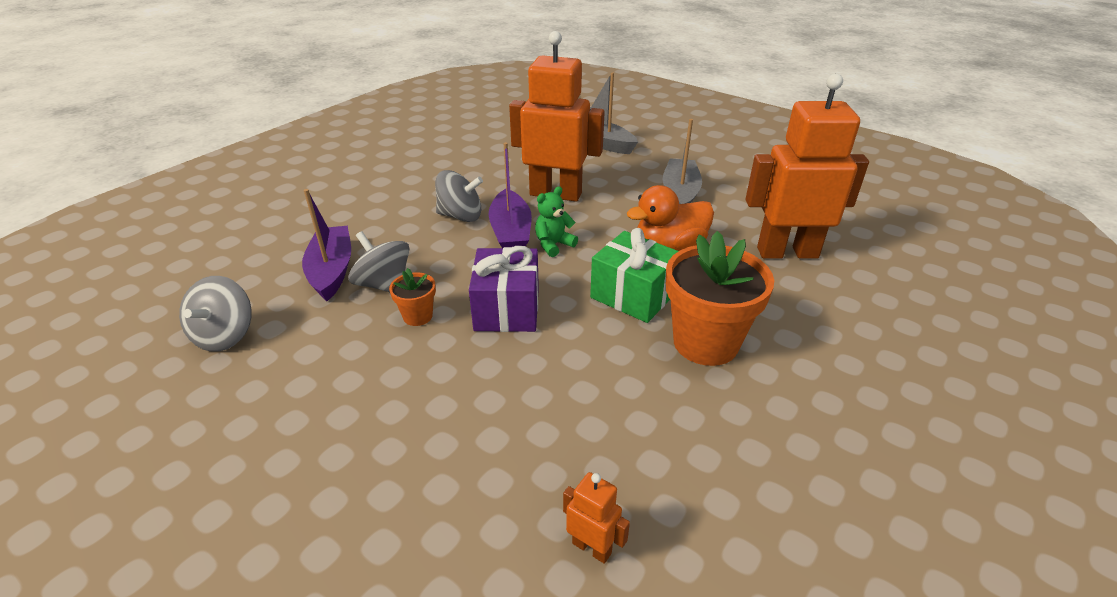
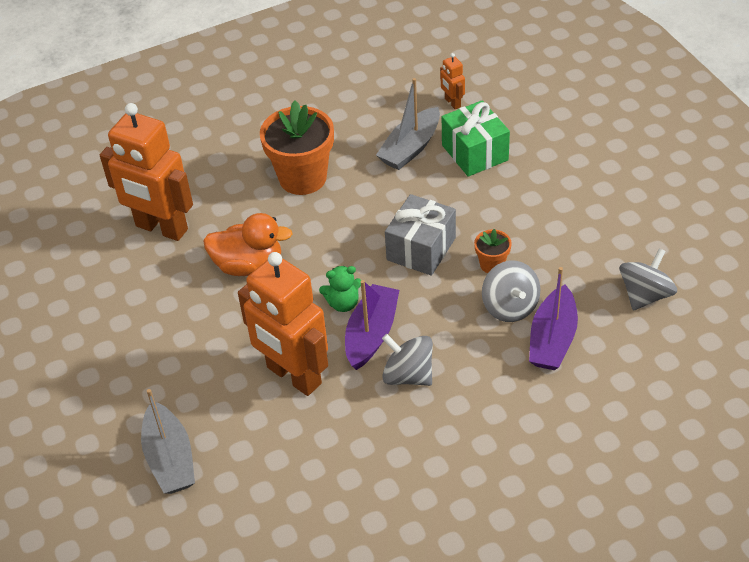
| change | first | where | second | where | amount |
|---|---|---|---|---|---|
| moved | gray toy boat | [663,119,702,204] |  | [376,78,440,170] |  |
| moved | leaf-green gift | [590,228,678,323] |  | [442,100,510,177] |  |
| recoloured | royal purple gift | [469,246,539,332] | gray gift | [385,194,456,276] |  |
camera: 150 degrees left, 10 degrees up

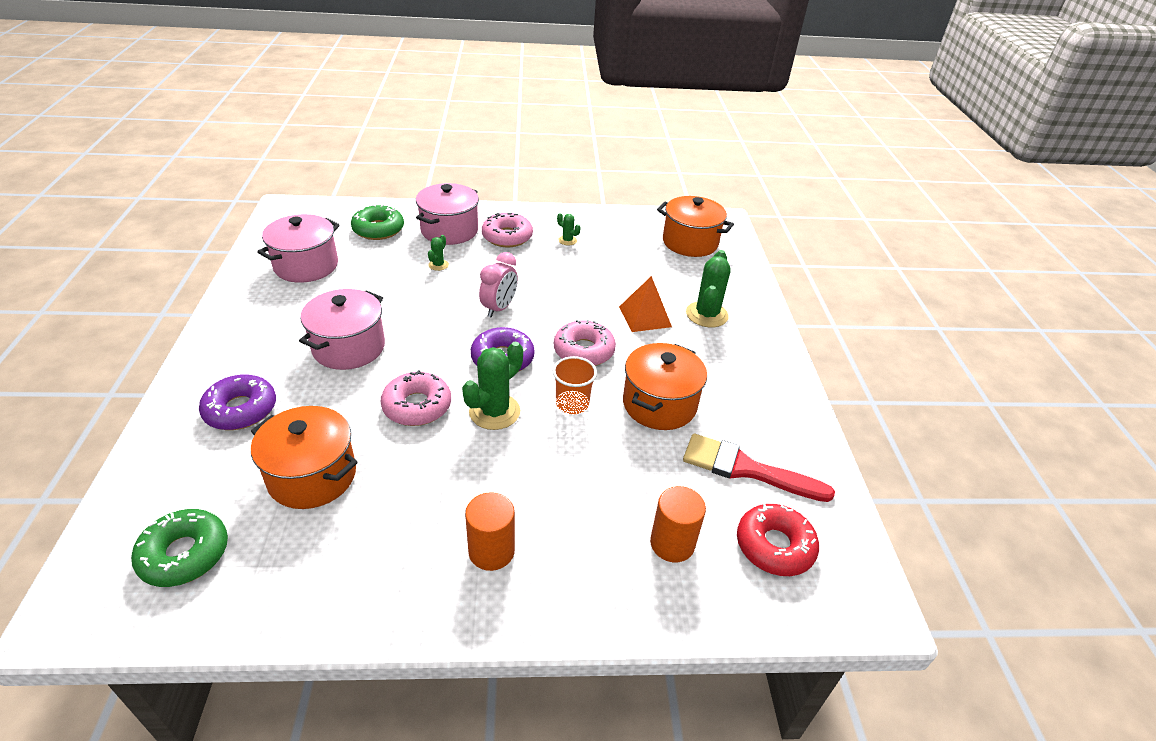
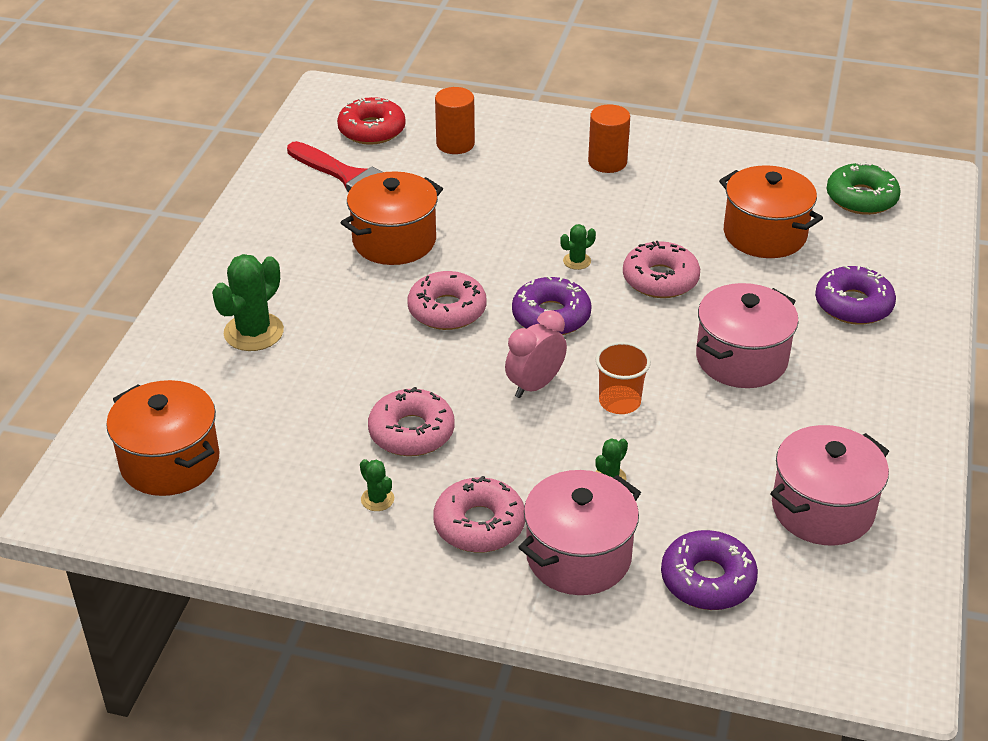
| change | first | where | second | where | amount |
|---|---|---|---|---|---|
| recoloured | leaf-green doughnut | [351,204,404,240] | royal purple doughnut | [661,530,758,610] |  |
| removed | bright orange solid pyramid | [619,276,672,332] |  |  |  |
| resized | leaf-green saguaro cactus | [462,342,523,430] |  | [560,224,596,270] | x0.50 |
| moved | bright orange tumbler | [553,356,597,414] |  | [595,342,651,414] |  |
| added |  |  | pink doughnut | [368,387,455,456] |  |
camera: 160 degrees left, 0 degrees up

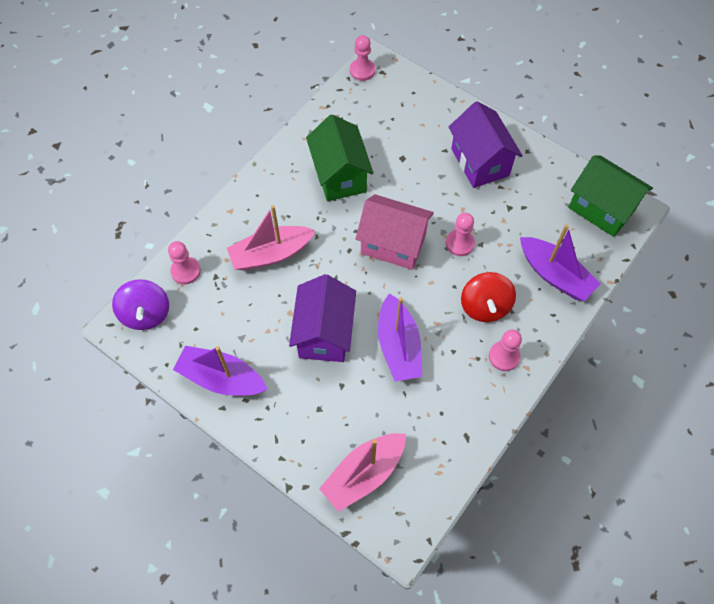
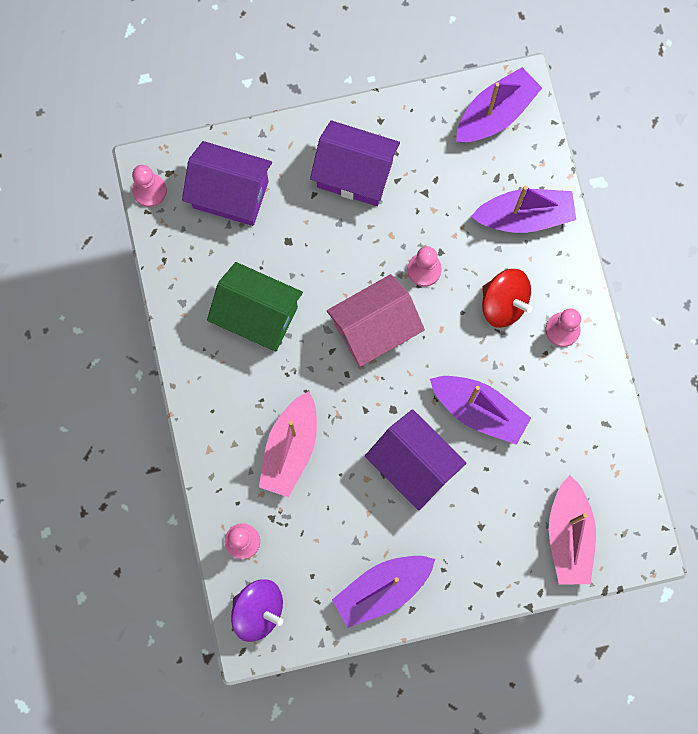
| change | first | where | second | where | amount |
|---|---|---|---|---|---|
| replaced | leaf-green house | [568,155,653,237] | royal purple toy boat | [456,67,542,142] |  |
| added |  |  | royal purple house | [182,141,272,226] |  |
camera: 50 degrees left, 15 degrees up

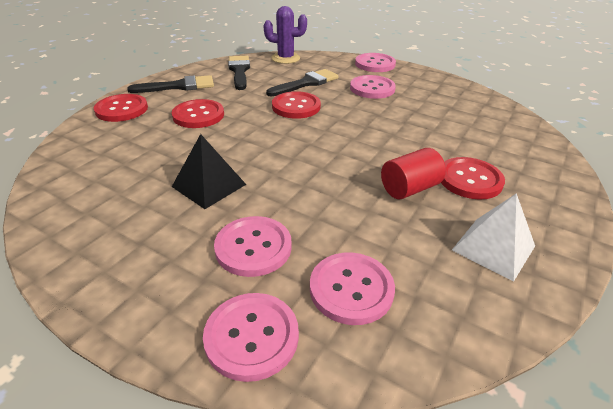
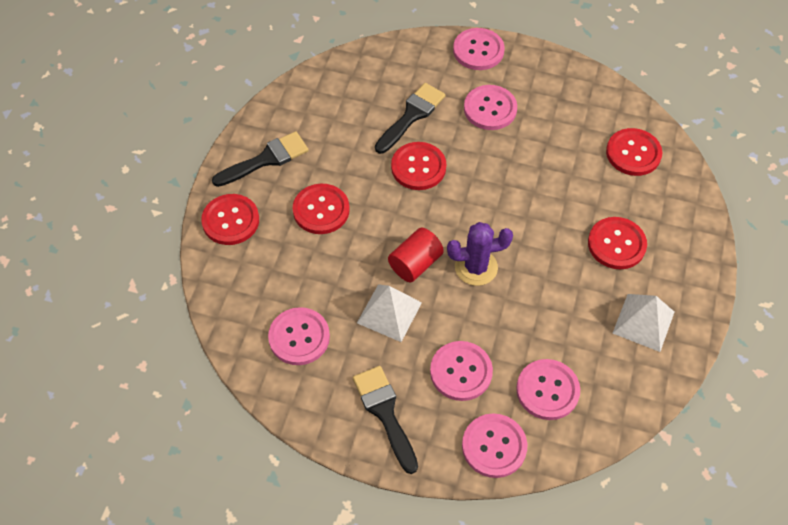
| change | first | where | second | where | amount |
|---|---|---|---|---|---|
| moved | royal purple saguaro cactus | [263,6,307,64] |  | [447,222,513,286] |  |
| moved | ebony brush | [228,56,250,90] |  | [353,366,418,474] |  |
| recoloured | ebony solid pyramid | [172,134,246,209] | pure white solid pyramid | [357,284,422,342] |  |
| moved | crimson solid cylinder | [381,148,446,199] |  | [388,228,444,282] |  |
| added |  |  | crimson button | [606,128,662,176] |  |
| added |  |  | pink button | [268,307,330,365] |  |
camera: 15 degrees left, 20 degrees up

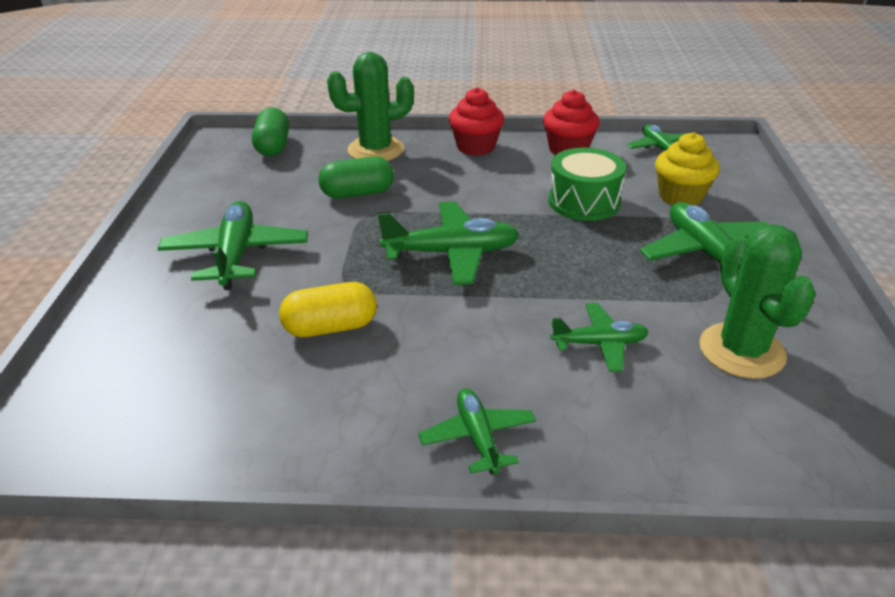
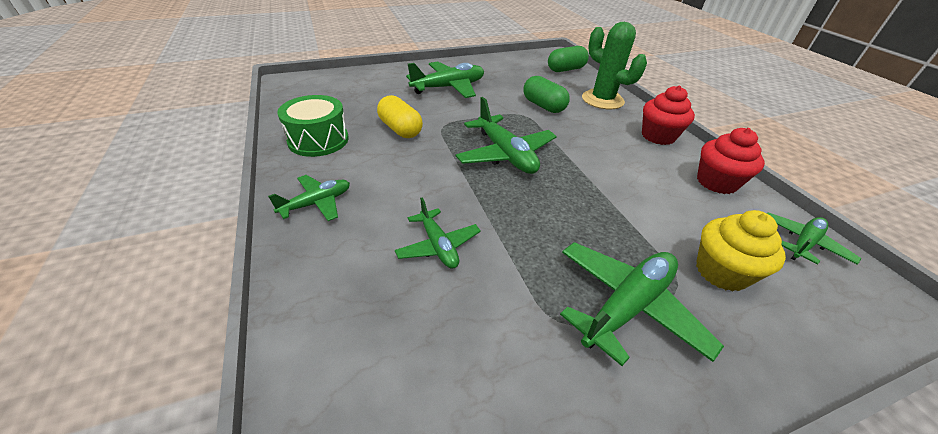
| change | first | where | second | where | amount |
|---|---|---|---|---|---|
| moved | leaf-green toy drum | [548,148,626,221] |  | [277,95,349,157] |  |
| removed | leaf-green saguaro cactus | [700,225,816,379] |  |  |  |
camera: 65 degrees right, 5 degrees up

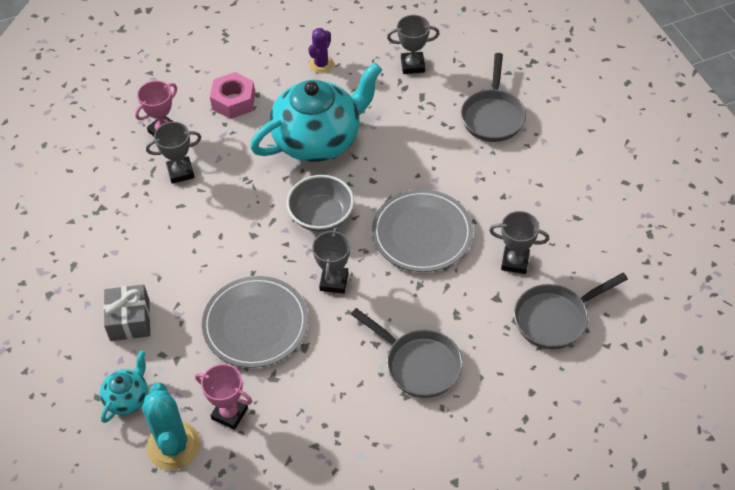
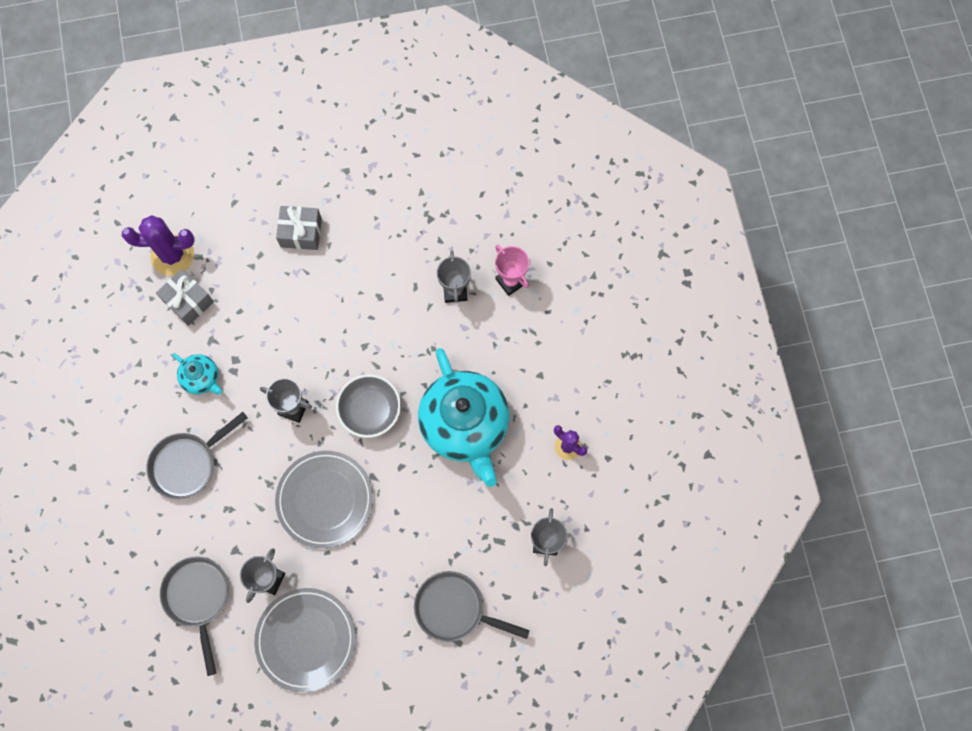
| change | first | where | second | where | amount |
|---|---|---|---|---|---|
| removed | pink hexagon nut | [210,72,255,119] |  |  |  |
| moved | gray flat dish | [202,276,308,368] |  | [254,588,356,692] |  |
| moved | aqua china teapot | [100,350,148,423] |  | [172,353,222,395] |  |
| replaced | pink prize cup | [195,364,252,430] | gray gift | [156,269,214,326] |  |
| recoloured | aqua saguaro cactus | [142,382,200,470] | royal purple saguaro cactus | [122,215,194,276] |  |
camera: 100 degrees right, 20 degrees up

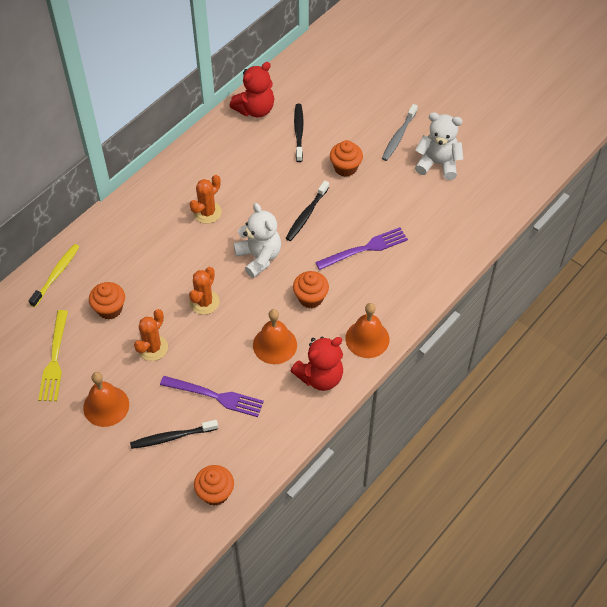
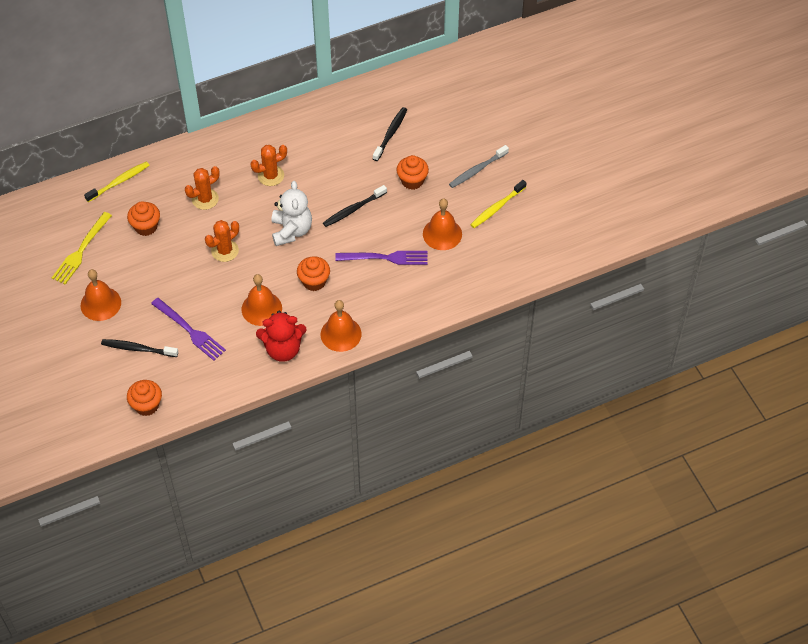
| change | first | where | second | where | amount |
|---|---|---|---|---|---|
| removed | crimson teddy bear | [230,62,274,117] |  |  |  |
| replaced | pure white teddy bear | [415,112,463,180] | golden dental brush | [470,180,526,228] |  |
| moved | bright orange saguaro cactus | [134,309,168,361] |  | [185,166,220,210] |  |
| added |  |  | bright orange school bell | [423,199,462,250] |  |
camera: 25 degrees right, 0 degrees up

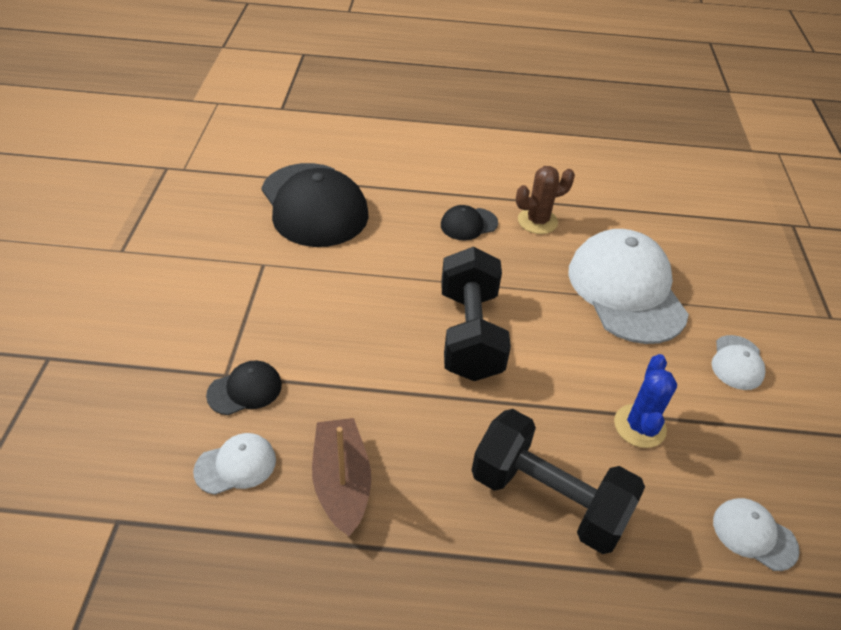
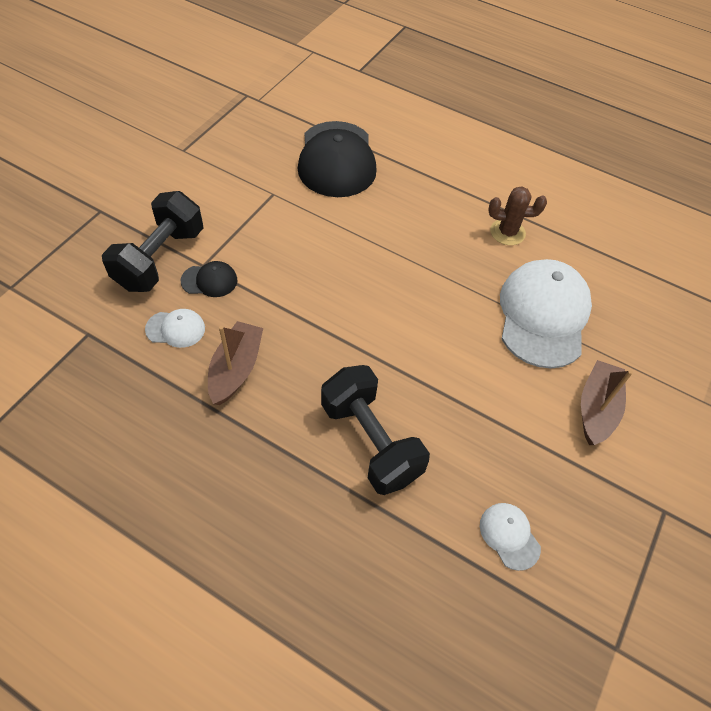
| change | first | where | second | where | amount |
|---|---|---|---|---|---|
| removed | ebony cap | [441,205,498,240] |  |  |  |
| moved | ebony free weight | [441,247,511,381] |  | [102,191,203,292] |  |
| replaced | pure white cap | [712,335,765,390] | dark brown toy boat | [581,360,633,445] |  |
| removed | cobalt saguaro cactus | [614,354,677,448] |  |  |  |
camera: 25 degrees right, 10 degrees up

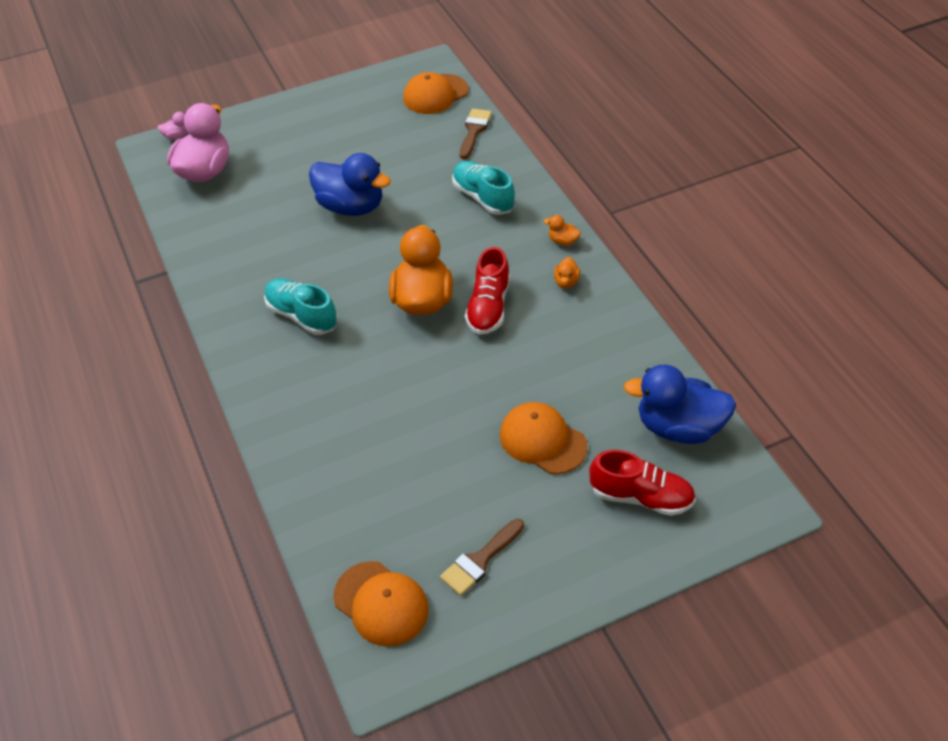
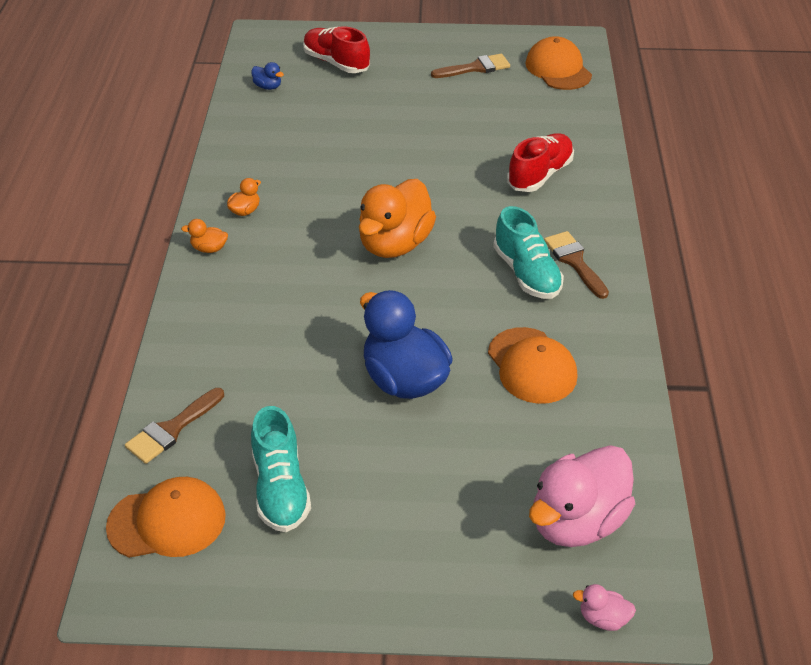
| change | first | where | second | where | amount |
|---|---|---|---|---|---|
| moved | aqua sneaker | [452,161,515,215] |  | [251,406,311,532] |  |
| turned | bright orange duck | [543,215,581,246] |  | [181,219,228,253] | 135 degrees clockwise |
| moved | crimson sneaker | [465,247,510,335] |  | [507,133,574,192] |  |
| resized | cobalt duck | [624,365,736,444] |  | [251,62,284,90] | x0.42 |
| moved | bright orange cap | [500,402,588,474] |  | [488,327,577,404] |  |
| added |  |  | dark brown brush | [544,231,609,299] |  |
camera: 155 degrees left, 5 degrees down

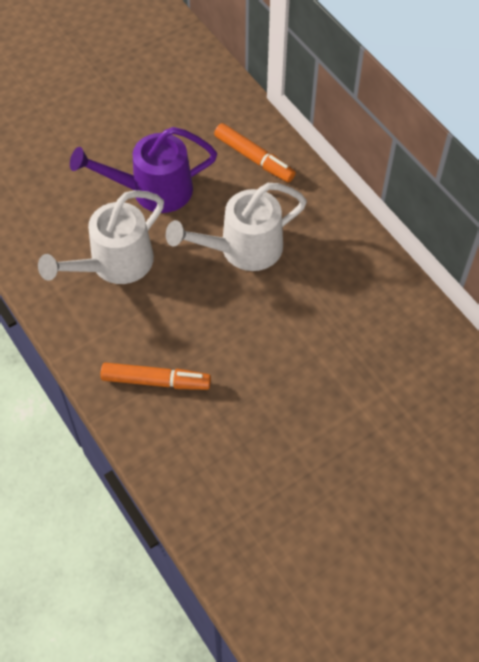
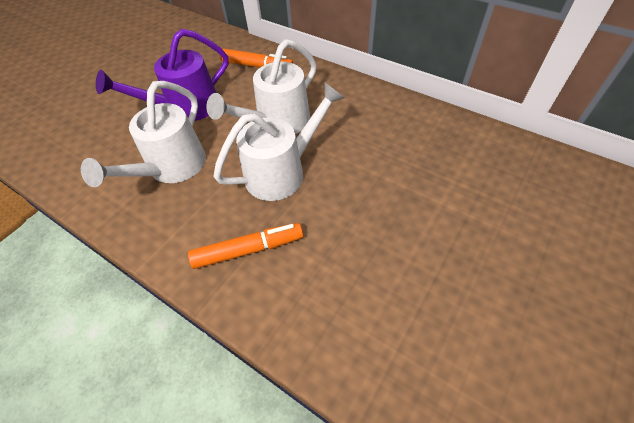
| change | first | where | second | where | amount |
|---|---|---|---|---|---|
| added |  |  | pure white watering pot | [213,82,345,201] |  |
camera: 20 degrees left, 5 degrees down

